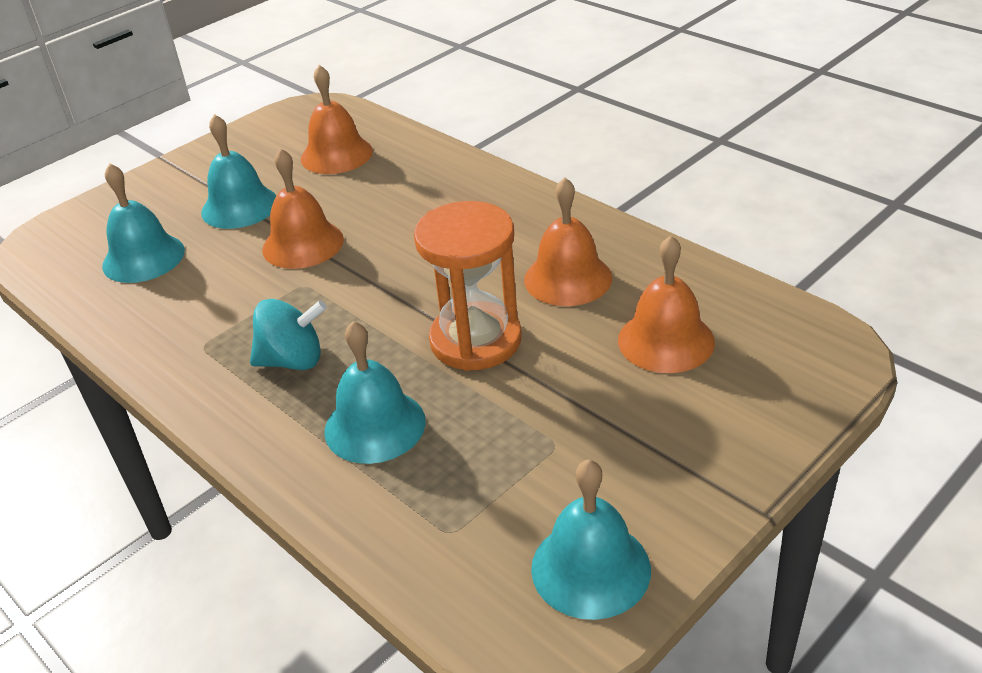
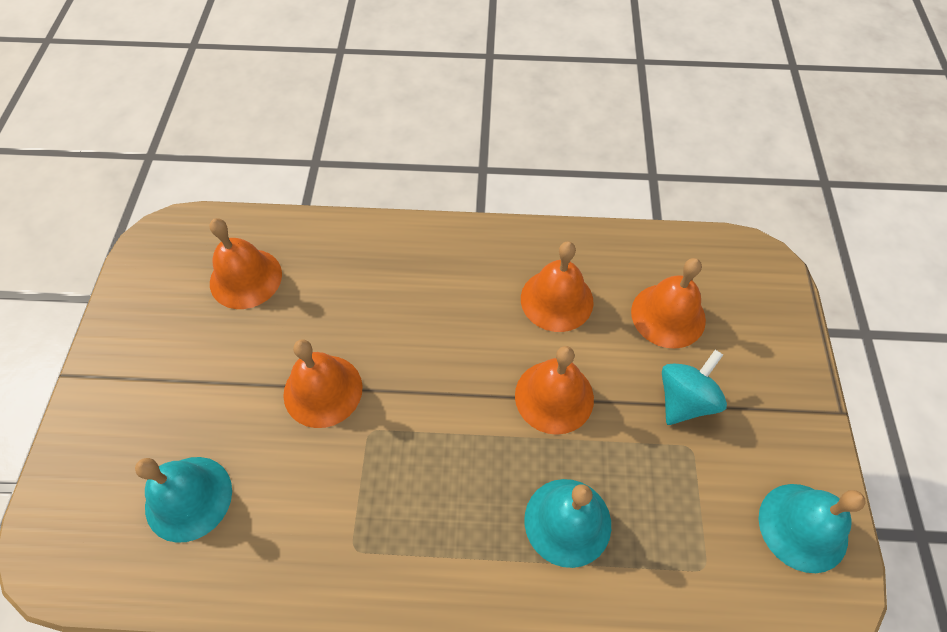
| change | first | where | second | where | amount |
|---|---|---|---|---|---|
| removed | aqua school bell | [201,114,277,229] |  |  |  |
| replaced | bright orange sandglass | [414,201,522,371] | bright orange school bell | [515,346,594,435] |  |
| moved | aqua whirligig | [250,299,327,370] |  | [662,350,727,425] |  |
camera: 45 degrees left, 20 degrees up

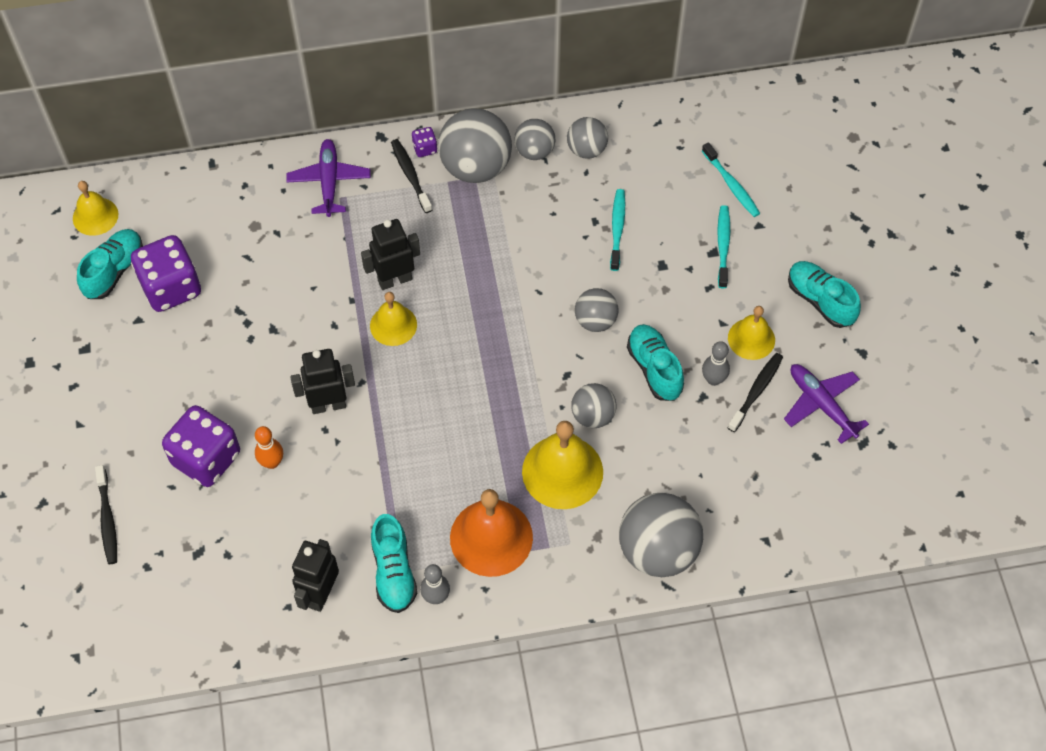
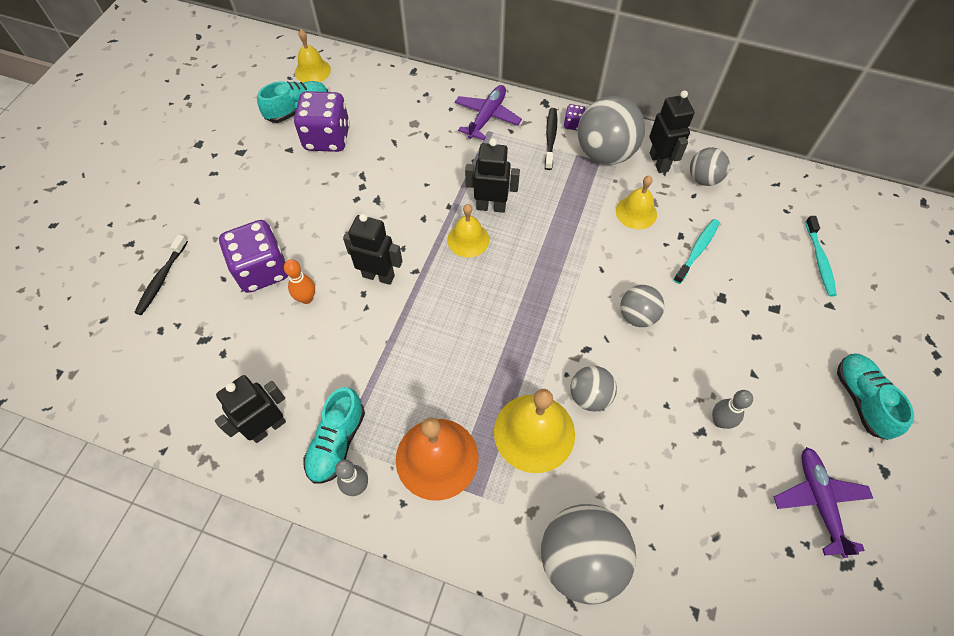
| change | first | where | second | where | amount |
|---|---|---|---|---|---|
| replaced | gray sphere | [514,119,555,160] | ebony robot | [649,90,695,173] |  |
| removed | aqua dental brush | [717,205,730,288] |  |  |  |
| moved | golden school bell | [728,306,775,360] |  | [616,176,657,229] |  |
| removed | aqua sneaker | [627,324,684,401] |  |  |  |
| removed | ebony dental brush | [728,353,783,432] |  |  |  |
camera: 30 degrees right, 0 degrees up

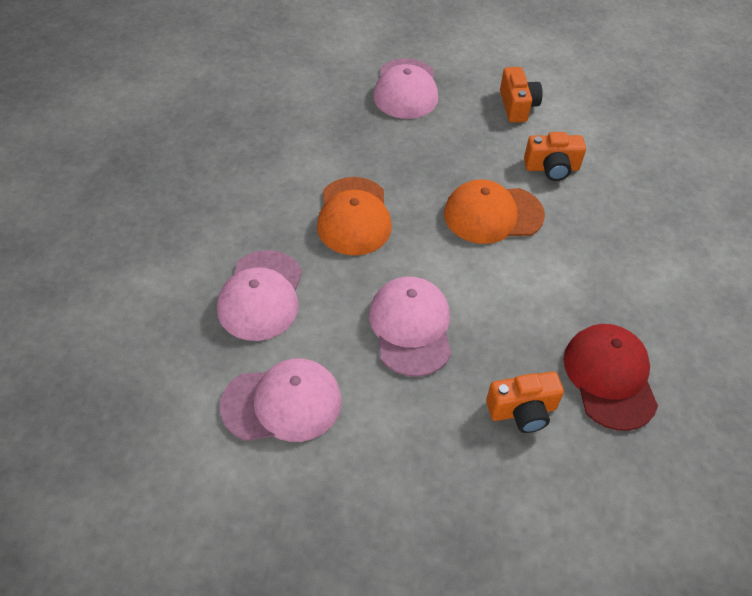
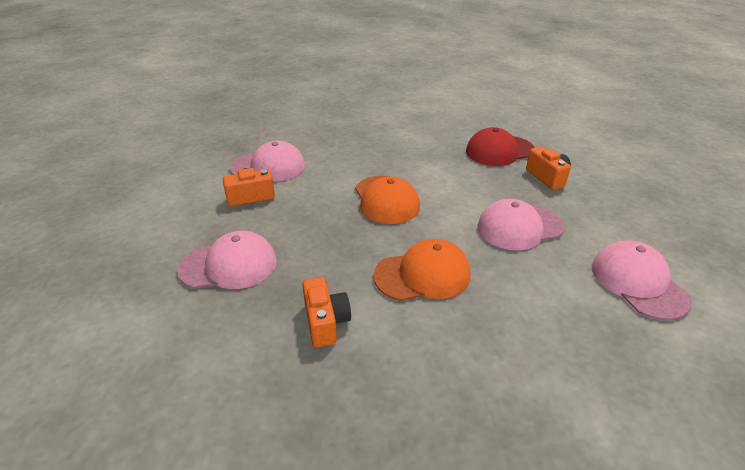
| change | first | where | second | where | amount |
|---|---|---|---|---|---|
| moved | bright orange photo camera | [524,132,586,181] |  | [302,277,351,347] |  |
| moved | pink cap | [217,250,302,341] |  | [230,141,305,182] |  |
camera: 100 degrees left, 15 degrees down

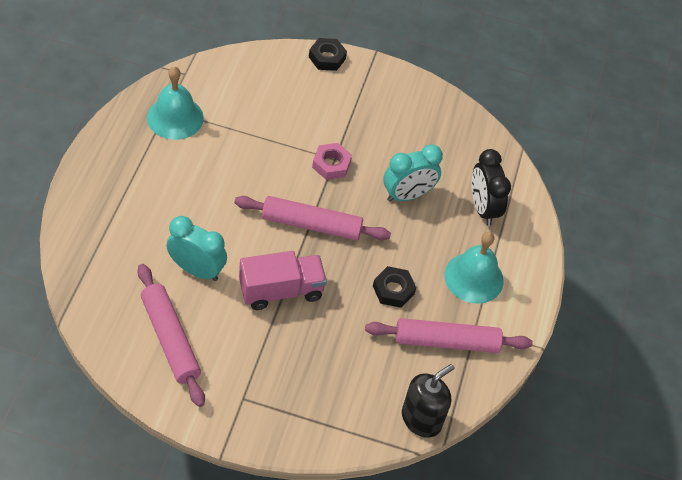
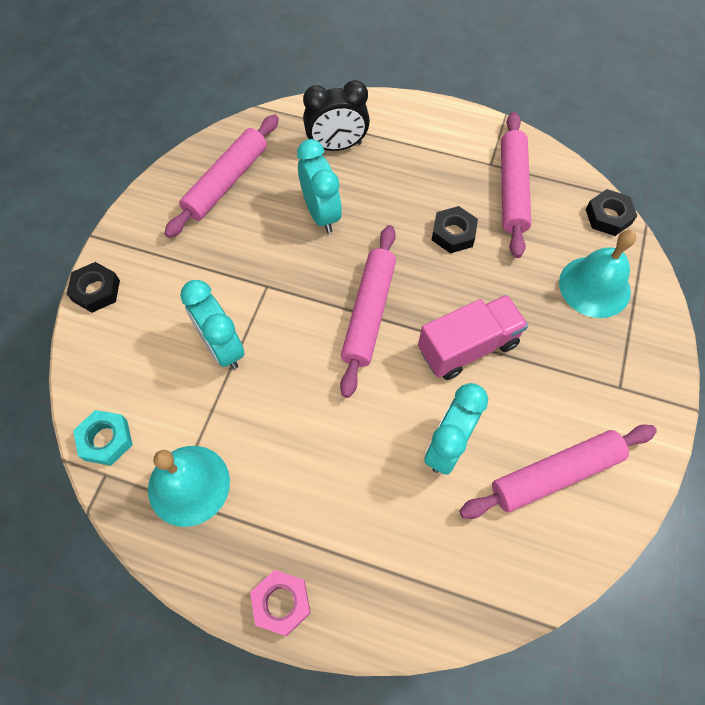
| change | first | where | second | where | amount |
|---|---|---|---|---|---|
| moved | pink hexagon nut | [312,143,352,180] |  | [250,570,311,636] |  |
| moved | aqua school bell | [444,232,504,304] |  | [559,230,636,318] |  |
| turned | pink toy truck | [239,251,327,310] |  | [418,295,528,380] | 75 degrees clockwise |
| replaced | ebony pump bottle | [402,364,454,438] | ebony hexagon nut | [586,189,637,236] |  |
| added |  |  | pink pastry roller | [164,115,279,238] |  |
| added |  |  | aqua alarm clock | [180,280,244,369] |  |
| added |  |  | aqua hexagon nut | [73,410,133,466] |  |
camera: 80 degrees left, 10 degrees up

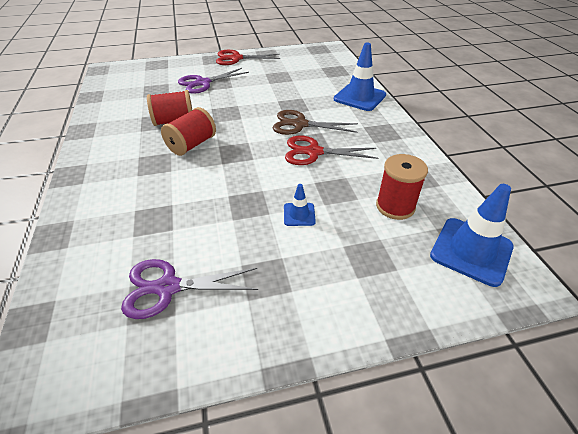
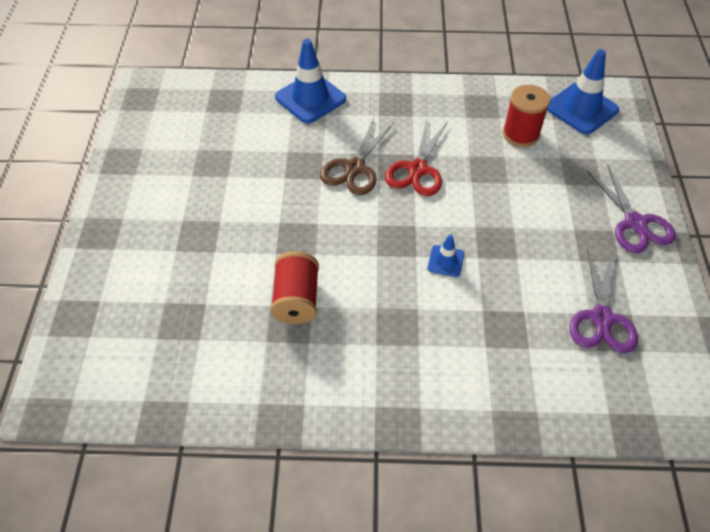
| change | first | where | second | where | amount |
|---|---|---|---|---|---|
| removed | crimson scissors | [216,50,280,65] |  |  |  |
| moved | royal purple scissors | [178,68,249,94] |  | [587,164,676,253] |  |
| removed | crimson spool | [161,107,216,156] |  |  |  |
| moved | cobalt road cone | [284,184,316,226] |  | [427,234,464,277] |  |
camera: 75 degrees left, 10 degrees up

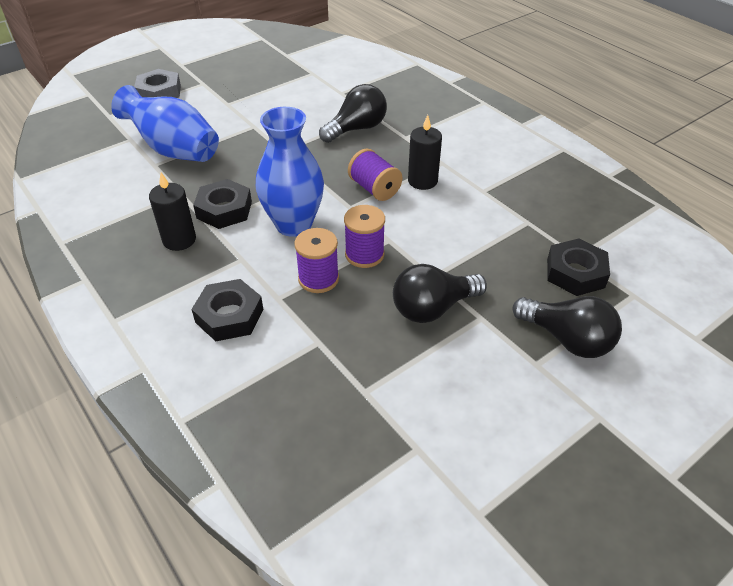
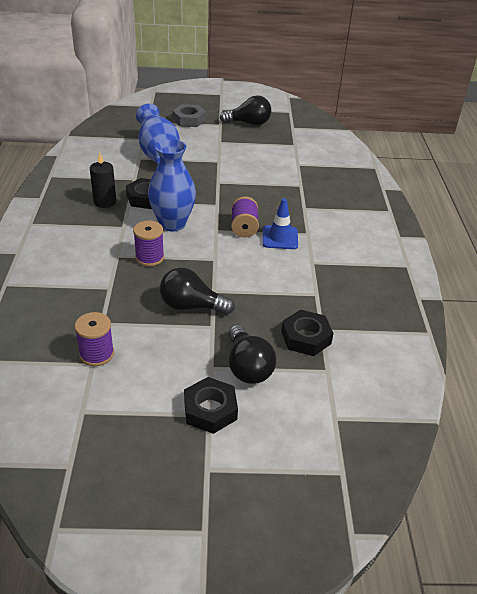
| change | first | where | second | where | amount |
|---|---|---|---|---|---|
| moved | ebony light bulb | [319,84,387,143] |  | [220,95,271,125] |  |
| replaced | ebony candle | [408,115,442,190] | cobalt road cone | [262,198,298,249] |  |
| moved | royal purple spool | [344,205,385,268] |  | [75,312,114,366] |  |
| moved | ebony hexagon nut | [192,279,264,341] |  | [184,377,238,434] |  |
camera: 35 degrees right, 5 degrees down

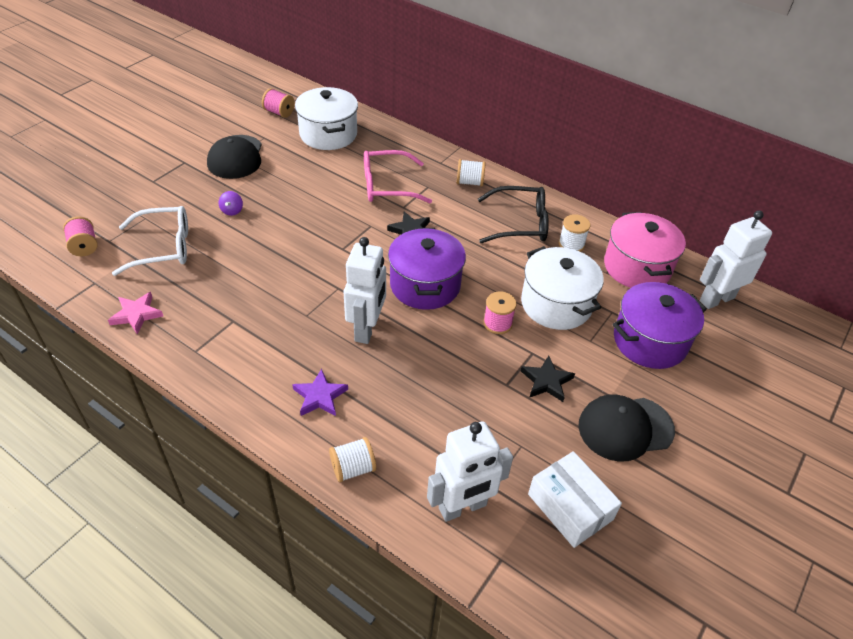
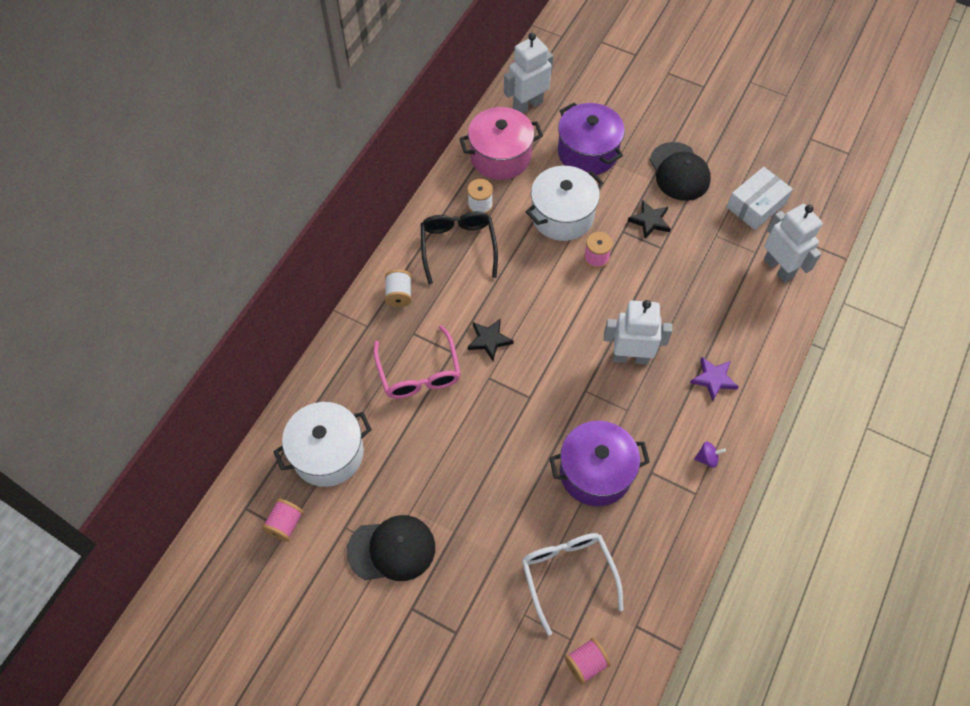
| change | first | where | second | where | amount |
|---|---|---|---|---|---|
| moved | royal purple whirligig | [218,191,243,216] |  | [694,441,726,468] |  |
| turned | pure white robot | [700,210,772,309] |  | [504,33,553,113] | 90 degrees clockwise |
| moved | royal purple stockpot | [388,228,466,310] |  | [549,421,650,506] |  |
| removed | pink star | [108,292,163,334] |  |  |  |
| removed | pure white spool | [329,437,376,482] |  |  |  |
camera: 95 degrees left, 15 degrees up

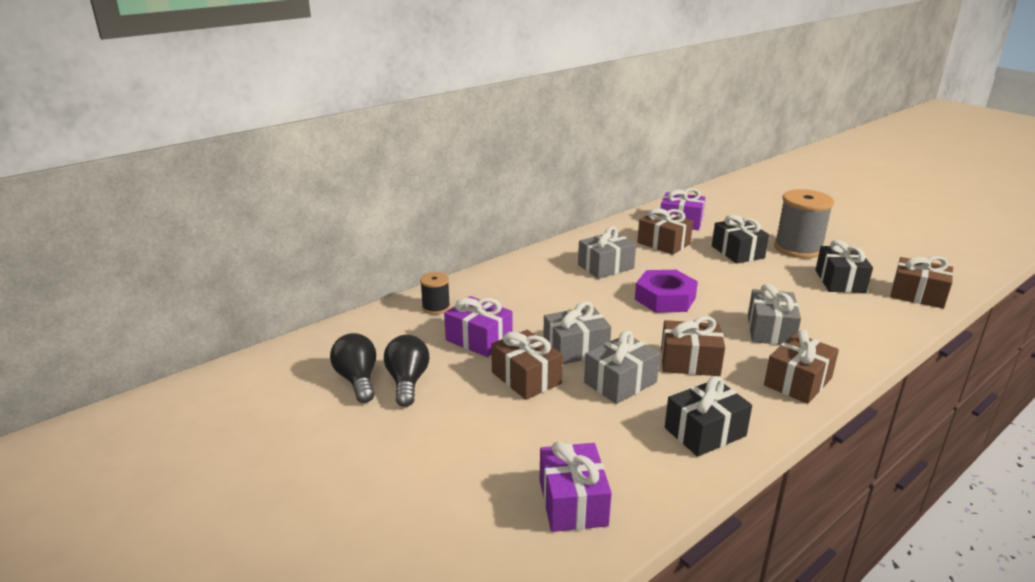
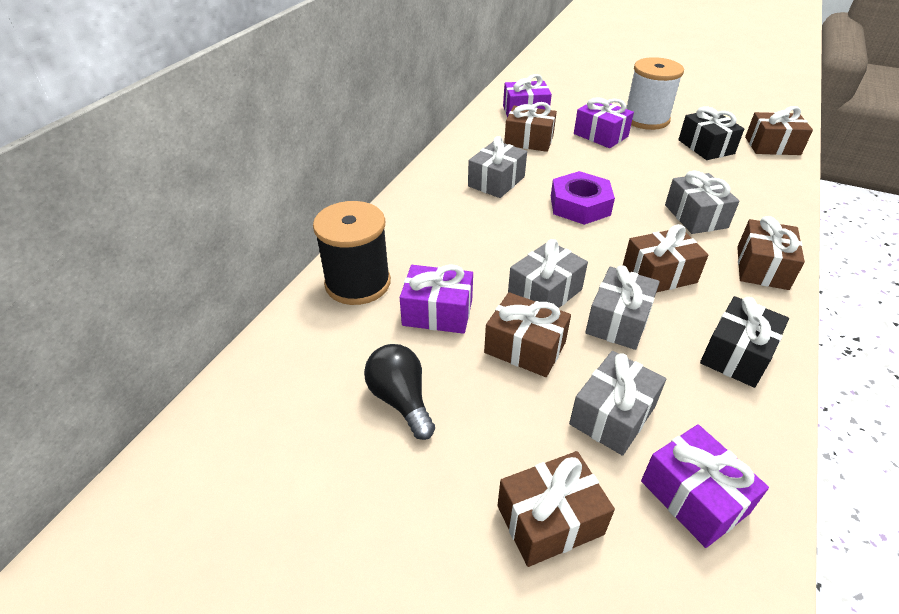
| change | first | where | second | where | amount |
|---|---|---|---|---|---|
| recoloured | gray spool | [774,189,834,258] | pure white spool | [626,57,684,130] |  |
| recoloured | ebony gift | [712,215,769,264] | royal purple gift | [574,97,634,148] |  |
| resized | ebony spool | [420,272,450,314] |  | [313,201,391,305] | x1.92 |
| removed | ebony light bulb | [330,333,376,403] |  |  |  |
| added |  |  | gray gift | [569,351,666,456] |  |
| added |  |  | dark brown gift | [497,451,615,567] |  |
camera: 25 degrees left, 15 degrees up

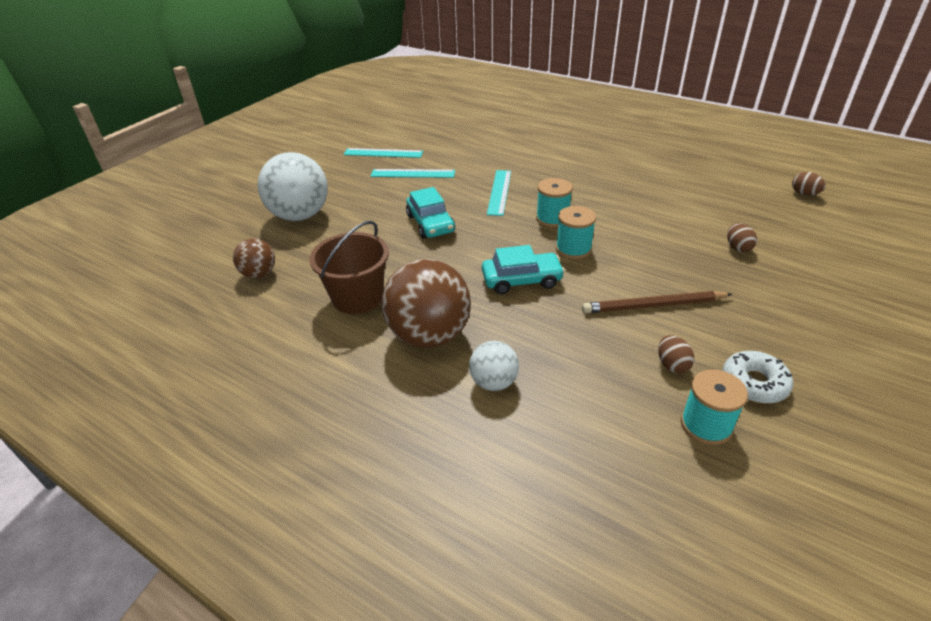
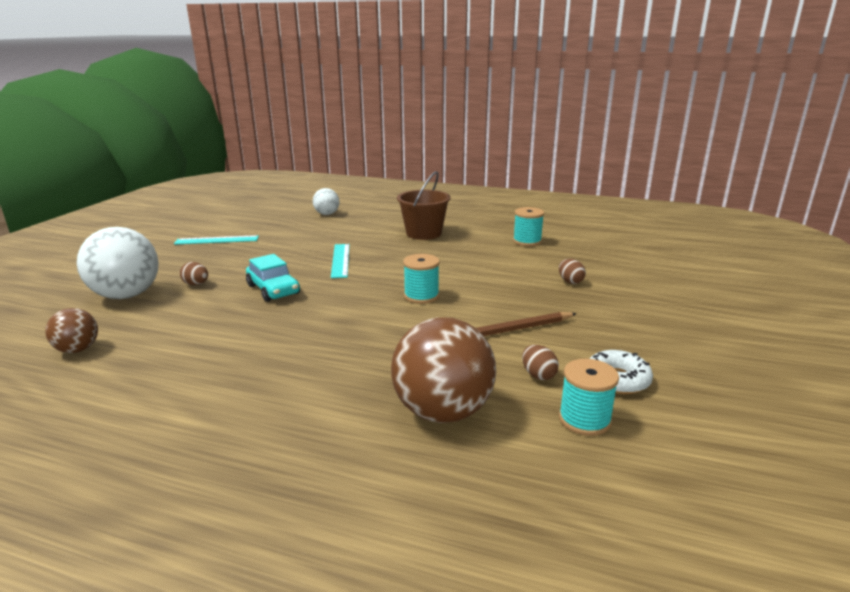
| change | first | where | second | where | amount |
|---|---|---|---|---|---|
| removed | aqua straightedge | [371,169,455,178] |  |  |  |
| moved | dark brown egg shape | [792,172,826,195] |  | [180,262,208,285] |  |
| moved | aqua spool | [536,178,573,228] |  | [513,207,544,246] |  |
| moved | dark brown bucket | [309,221,389,314] |  | [397,171,451,240] |  |
| removed | aqua car | [482,245,565,294] |  |  |  |
| moved | dark brown sphere | [382,259,471,348] |  | [391,317,496,423] |  |
| moved | pure white sphere | [469,341,519,391] |  | [313,188,340,215] |  |
camera: 15 degrees left, 15 degrees down

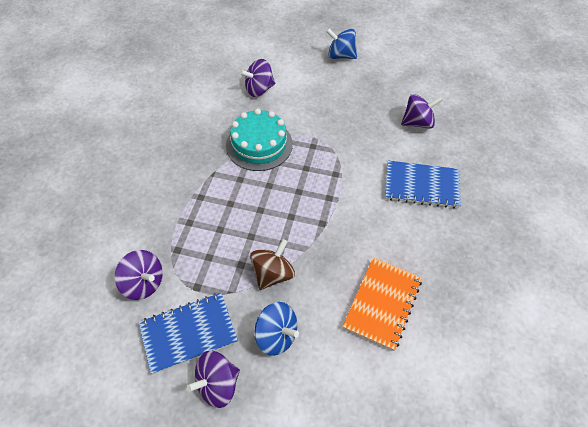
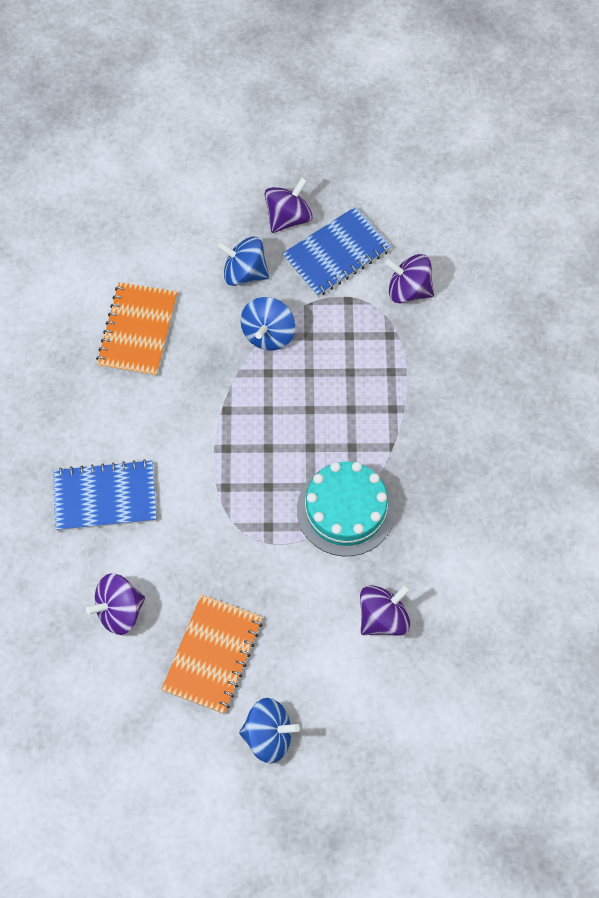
| change | first | where | second | where | amount |
|---|---|---|---|---|---|
| recoloured | dark brown whirligig | [250,239,295,290] | cobalt whirligig | [241,297,295,351] |  |
| added |  |  | bright orange notebook | [161,594,263,714] |  |
camera: 165 degrees right, 10 degrees up

